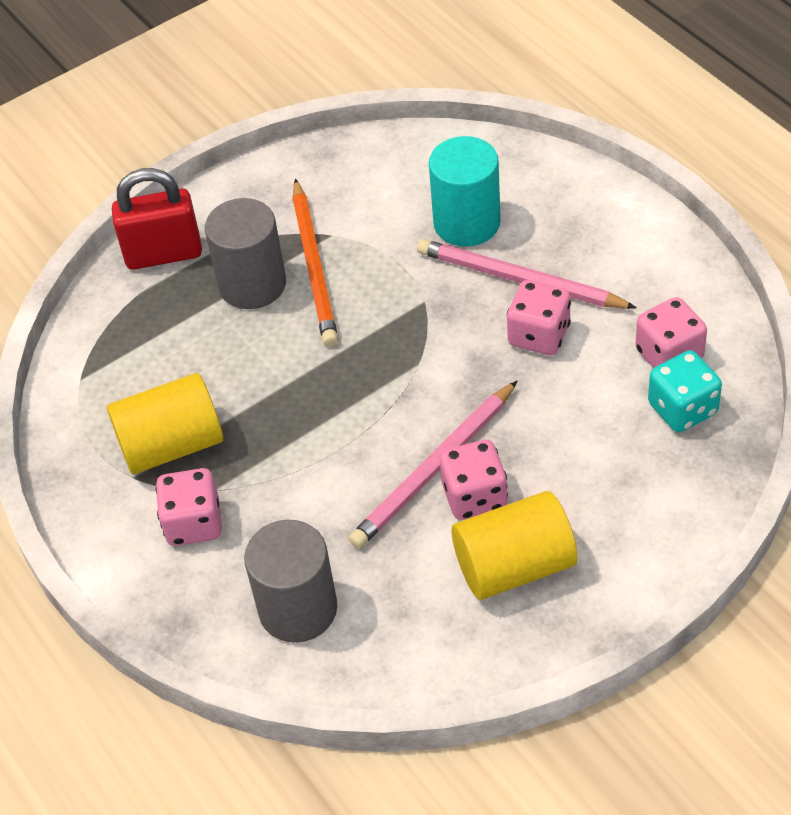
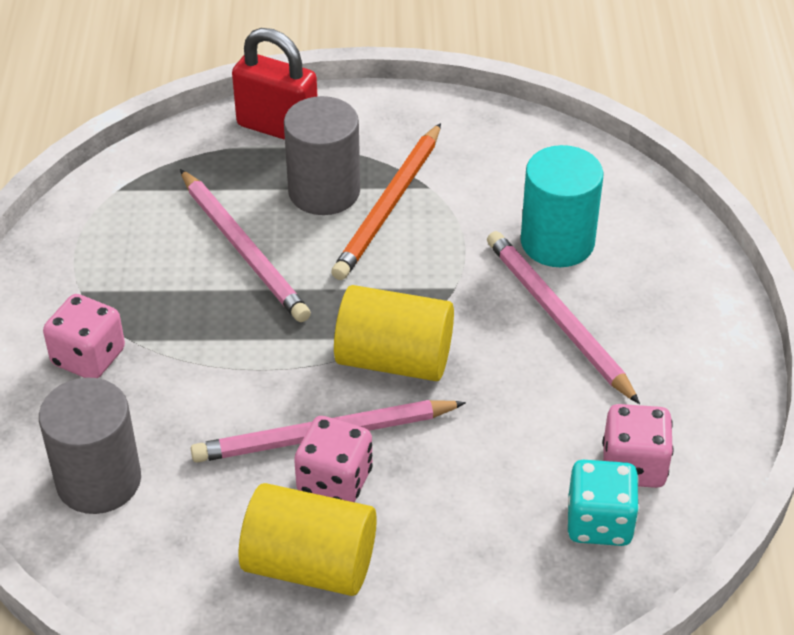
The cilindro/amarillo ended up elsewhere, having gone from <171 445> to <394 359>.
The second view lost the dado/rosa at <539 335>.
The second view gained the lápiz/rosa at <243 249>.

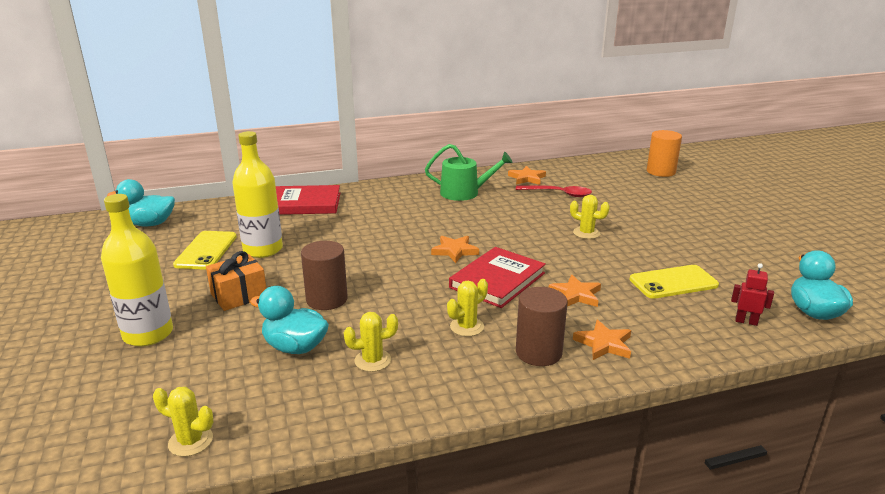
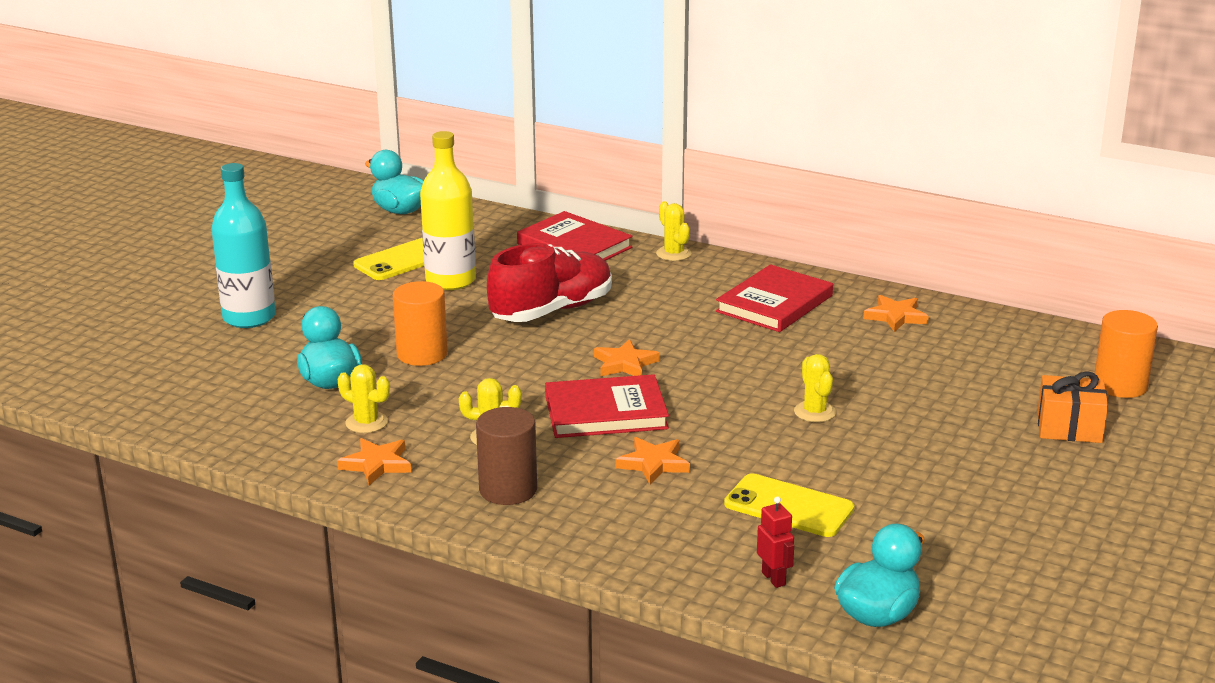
What was the botella/amarillo at <148 334> turned into the botella/turquesa at <249 318>.
The cactus/amarillo ended up elsewhere, having gone from <190 441> to <673 254>.
The regalo/naranja ended up elsewhere, having gone from <239 295> to <1069 427>.
What was the cilindro/marrón at <327 299> turned into the cilindro/naranja at <422 354>.
Where the regadera/verde stood at <465 193>, the libro/rojo came to stand at <774 304>.
The second view lost the cuchara/rojo at <559 194>.
The estrella/naranja ended up elsewhere, having gone from <604 344> to <377 464>.
The second view gained the zapato/rojo at <552 311>.

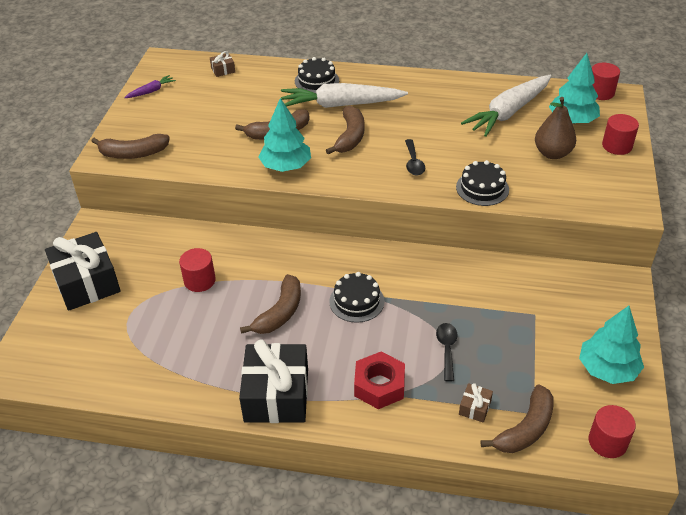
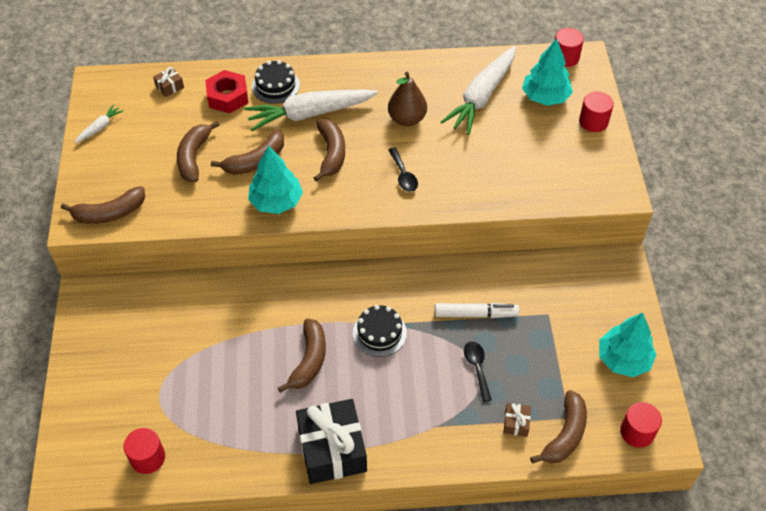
The second view lost the regalo/negro at <87 283>.
What was the zanahoria/morado at <151 91> turned into the zanahoria/blanco at <99 128>.
The cilindro/rojo ended up elsewhere, having gone from <199 280> to <148 458>.
The tuerca/rojo ended up elsewhere, having gone from <379 385> to <228 97>.
The second view lost the tarta/negro at <482 188>.
The pera/marrón ended up elsewhere, having gone from <552 153> to <407 119>.
The second view gained the plátano/marrón at <194 157>.
The second view gained the rotulador/blanco at <475 314>.

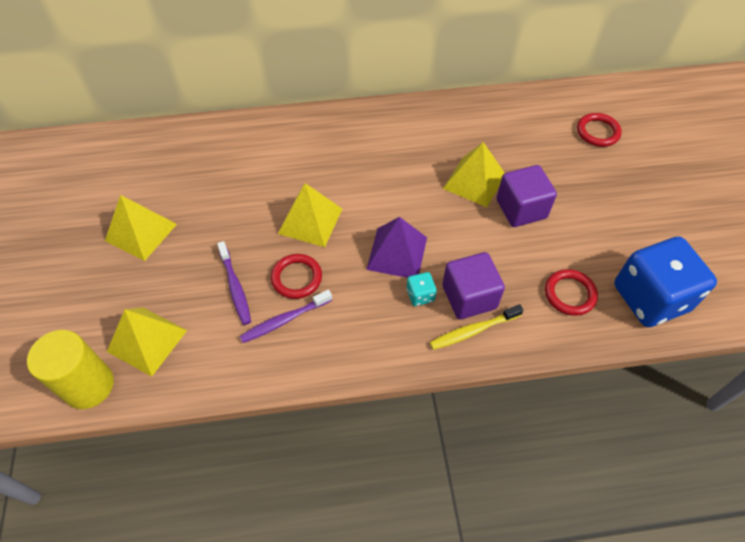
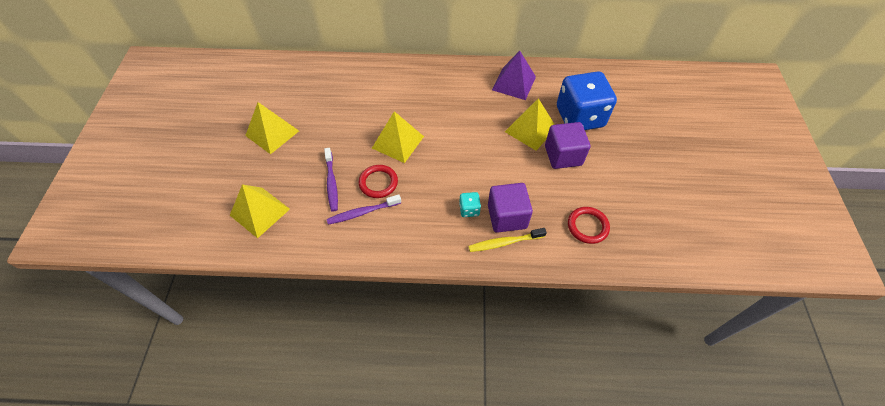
The second view lost the cilindro/amarillo at <89 385>.
The pirámide/morado ended up elsewhere, having gone from <397 253> to <514 83>.
The second view lost the anillo/rojo at <597 132>.
The dado/azul ended up elsewhere, having gone from <650 298> to <579 117>.

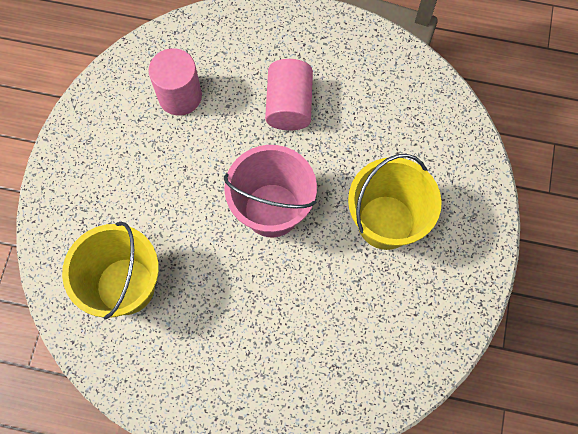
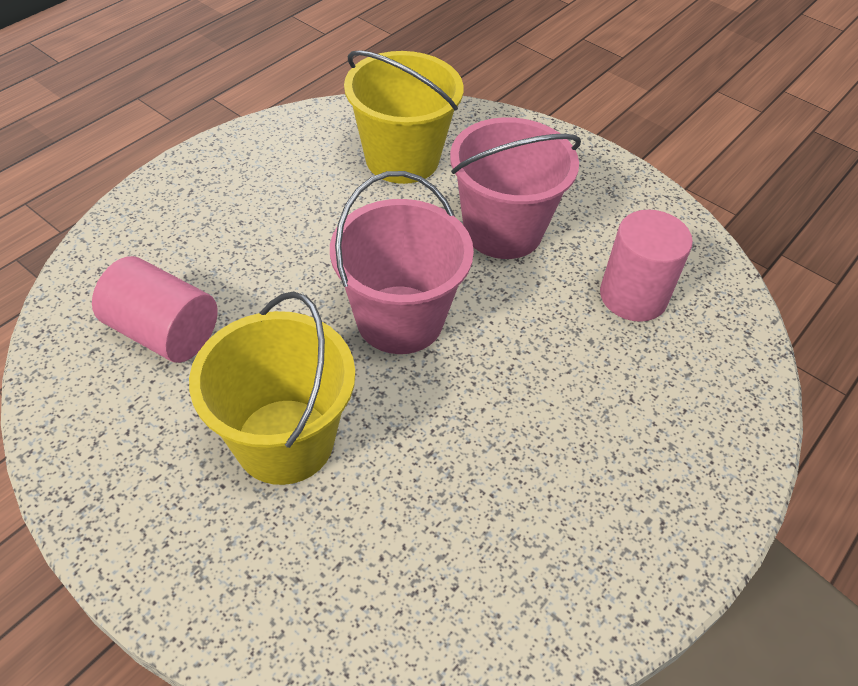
The cilindro/rosa ended up elsewhere, having gone from <289 105> to <163 332>.
The second view gained the balde/rosa at <503 230>.

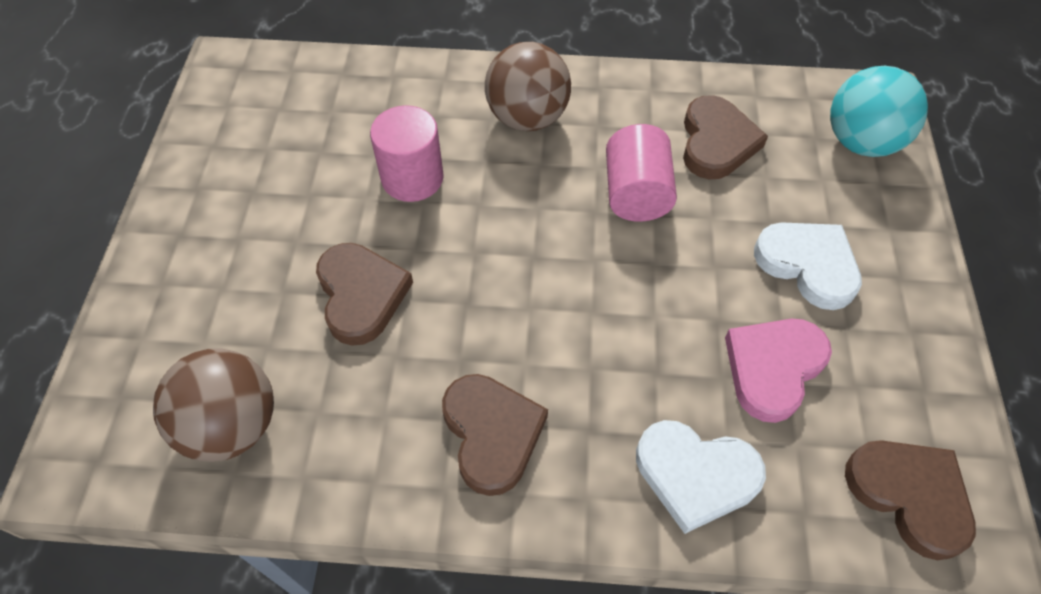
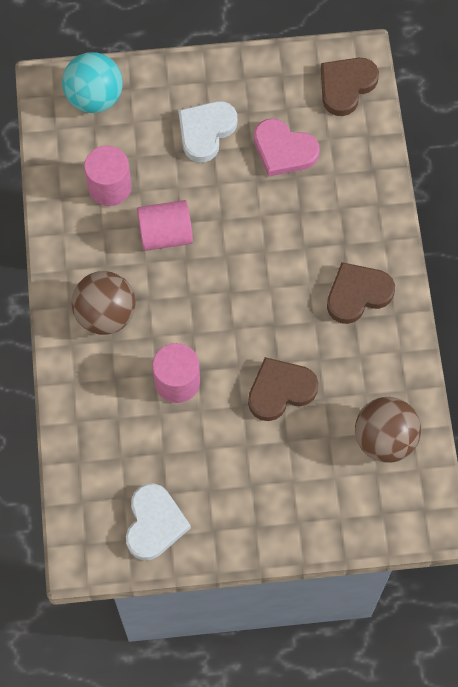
The corazón/blanco ended up elsewhere, having gone from <695 475> to <154 523>.
Where the corazón/marrón stood at <716 142>, the cilindro/rosa came to stand at <109 187>.

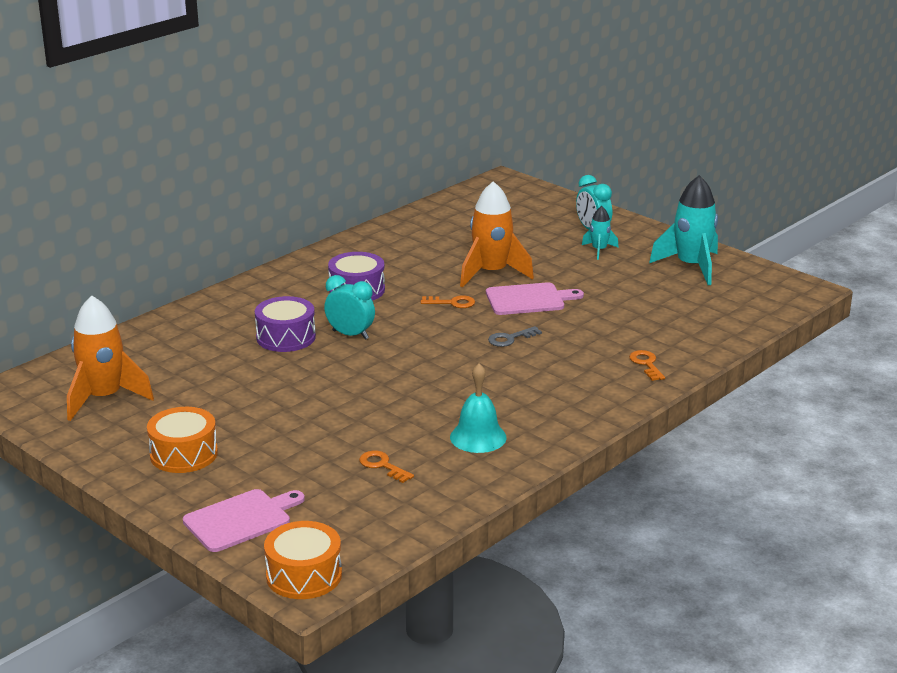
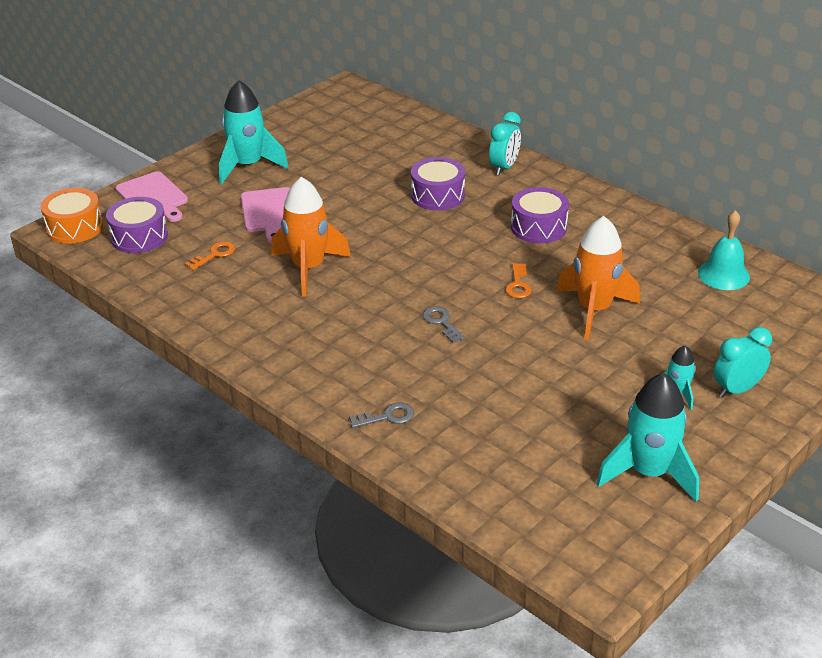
The cohete/naranja ended up elsewhere, having gone from <104 398> to <308 268>.
Where the tambor/naranja stood at <184 454>, the cohete/turquesa came to stand at <248 166>.
The despertador/turquesa ended up elsewhere, having gone from <350 335> to <504 168>.
The campana/turquesa ended up elsewhere, having gone from <478 437> to <723 274>.
The tabla de cortar/rosa ended up elsewhere, having gone from <528 299> to <269 212>.
What was the llave/naranja at <646 364> turned into the llave/gris at <387 417>.
The second view gained the tambor/morado at <139 237>.

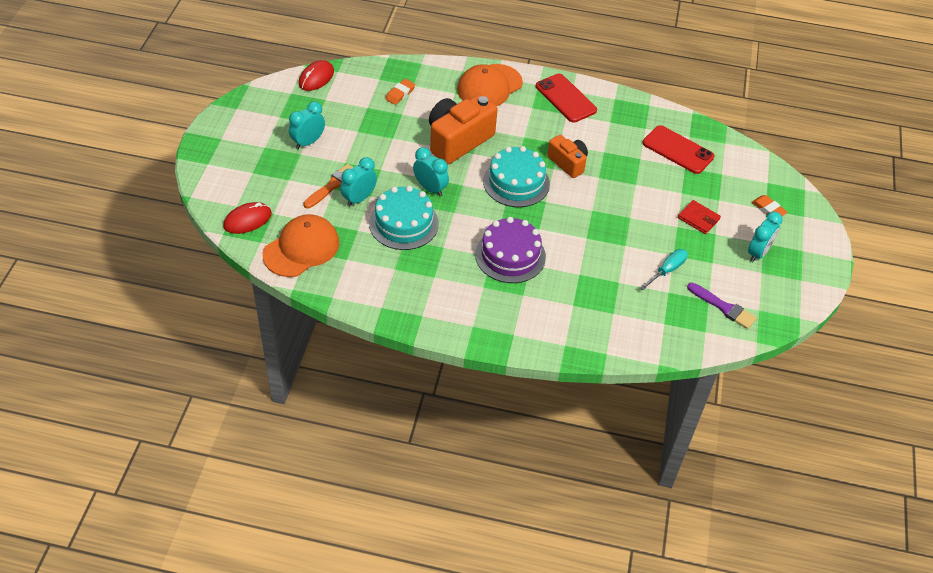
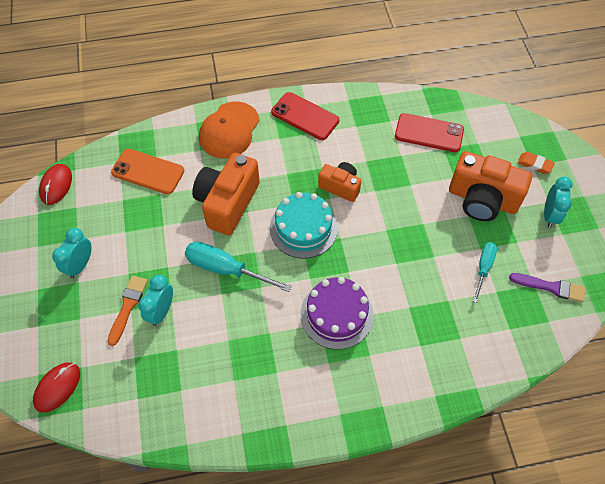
The second view lost the gorra/naranja at <301 248>.
The second view lost the tarta/turquesa at <403 223>.
Where the goma de borrar/naranja stood at <400 94>, the móvil/naranja came to stand at <148 171>.
Where the despertador/turquesa stood at <430 188>, the destornillador/turquesa came to stand at <226 269>.
Where the cartera/rojo stood at <698 218>, the cámara/naranja came to stand at <482 199>.

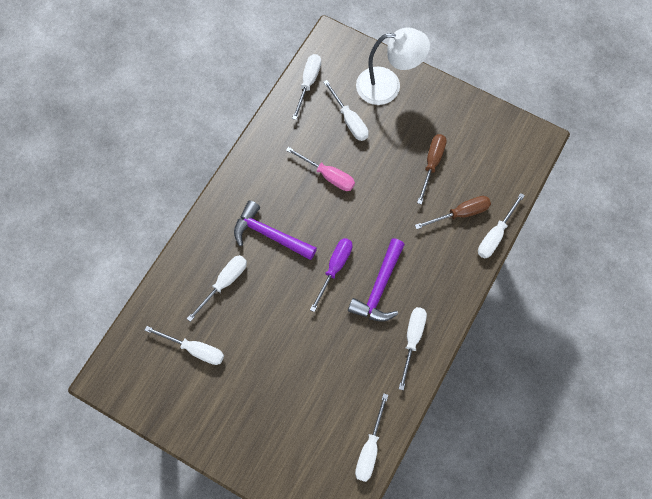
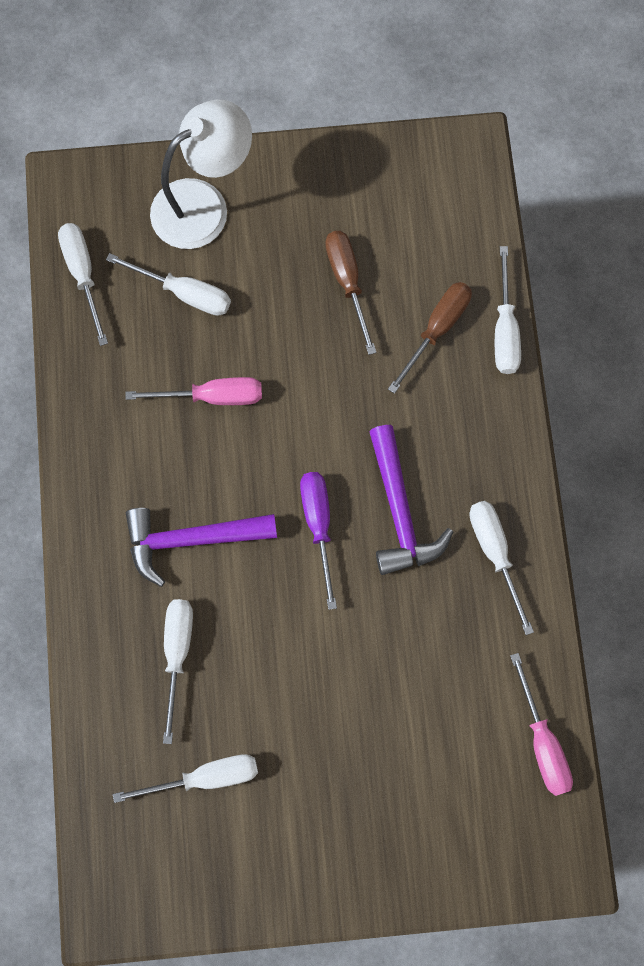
What was the destornillador/blanco at <370 448> turned into the destornillador/rosa at <542 742>.

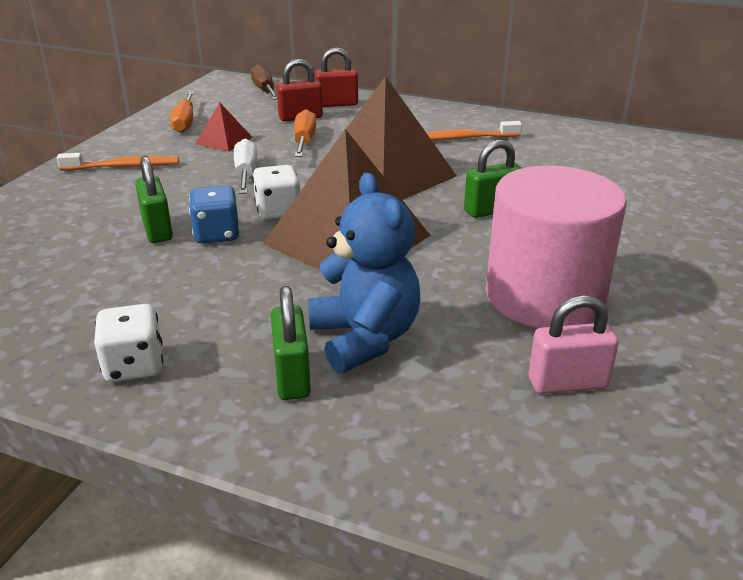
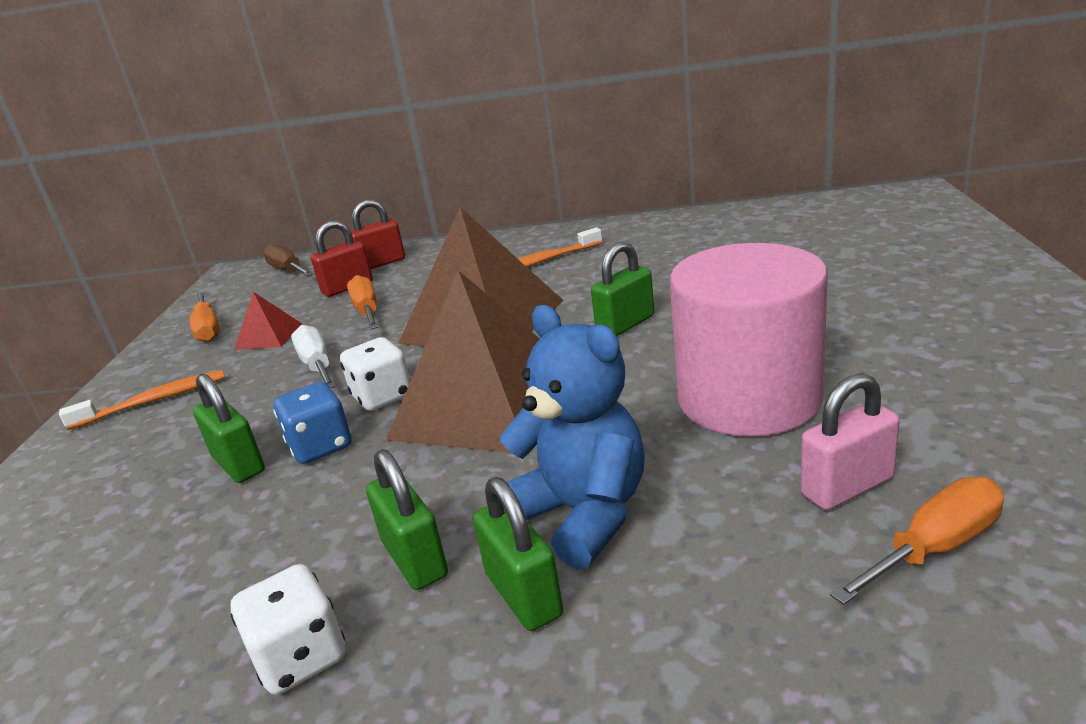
The second view gained the candado/verde at <415 559>.
The second view gained the destornillador/naranja at <935 547>.

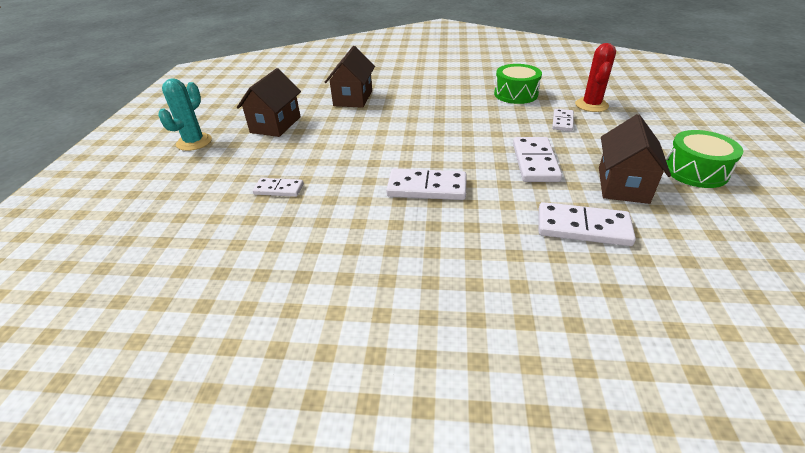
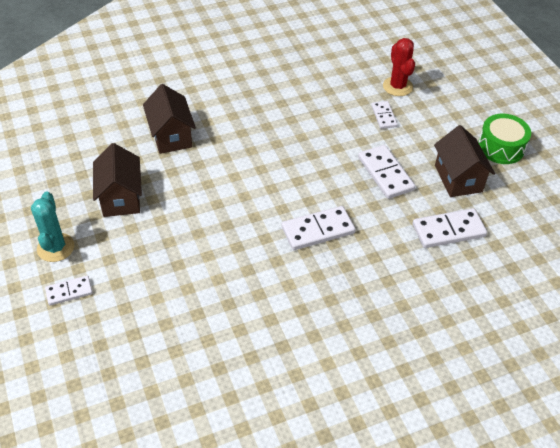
The ficha de dominó/blanco ended up elsewhere, having gone from <279 189> to <69 292>.
The second view lost the tambor/verde at <516 94>.

